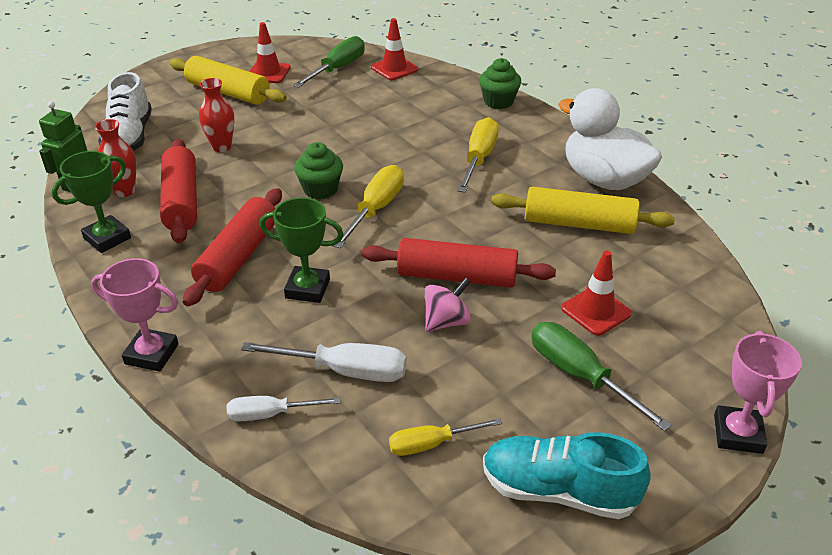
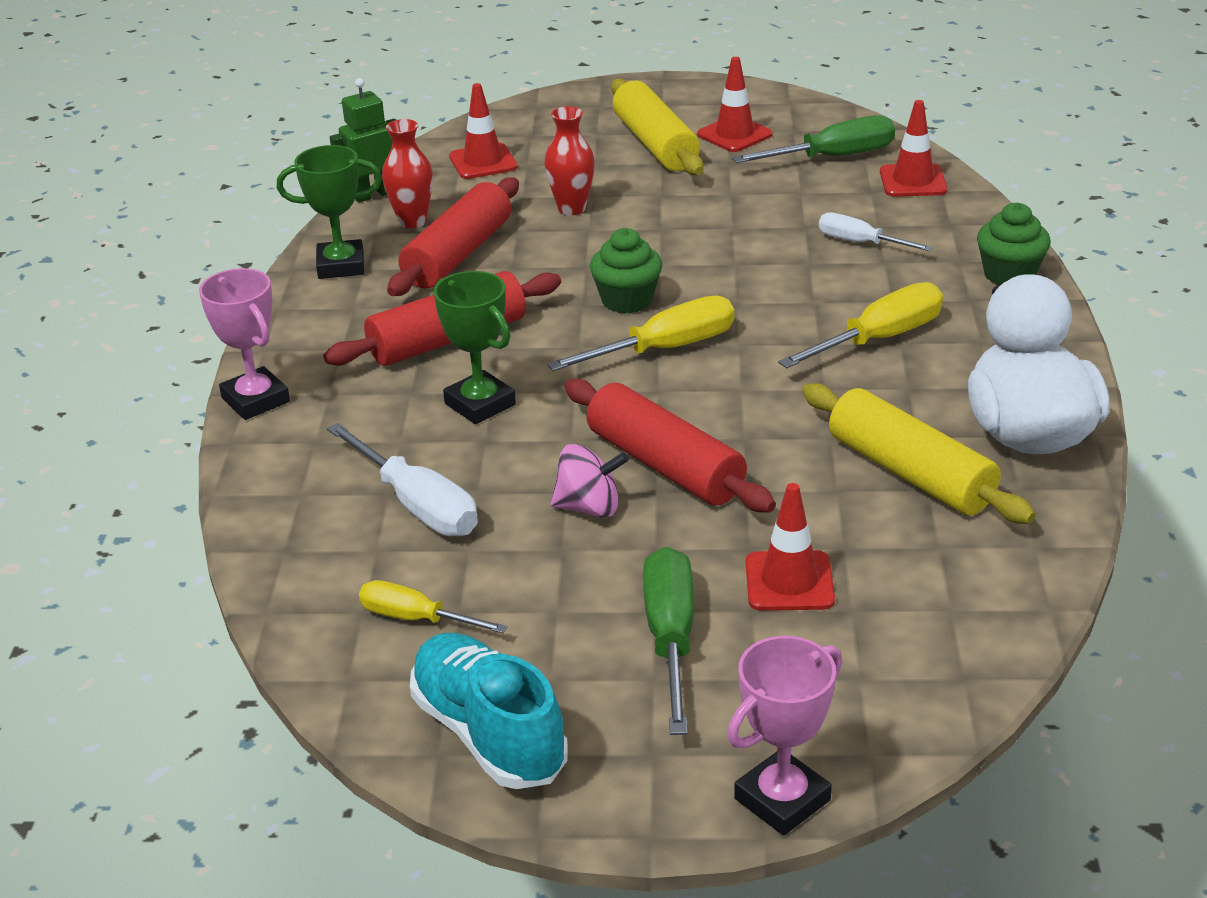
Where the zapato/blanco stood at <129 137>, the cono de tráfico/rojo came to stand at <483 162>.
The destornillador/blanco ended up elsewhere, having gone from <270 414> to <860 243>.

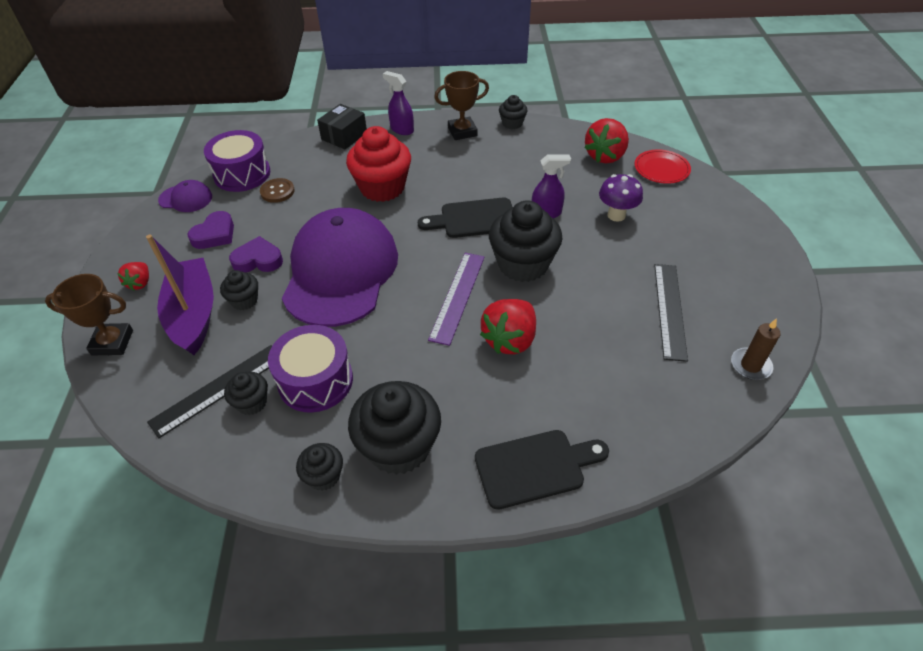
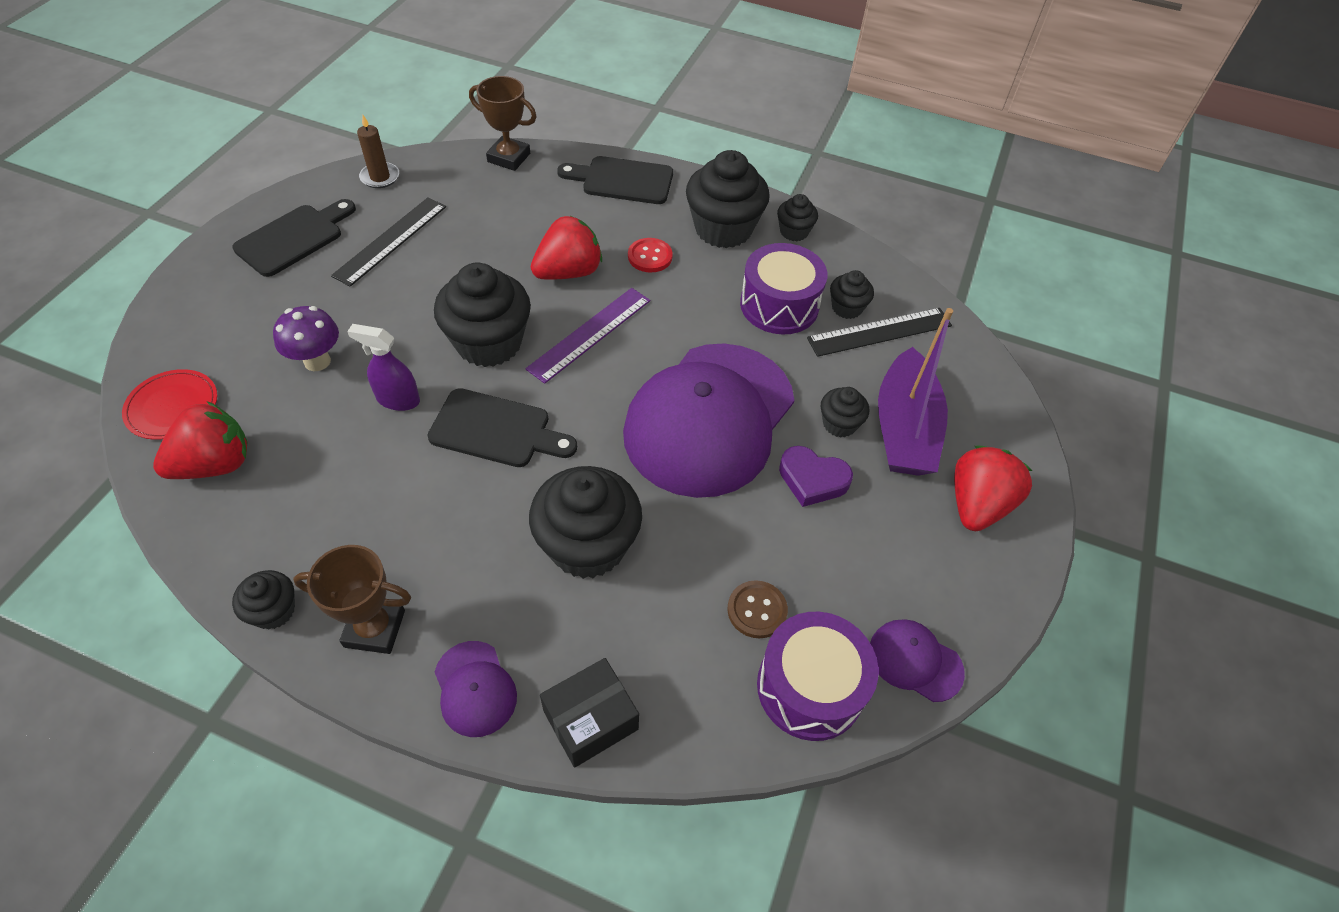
The trofeo/marrón ended up elsewhere, having gone from <112 342> to <509 158>.
The size of the fresa/rojo at <140 283> changed by a factor of 1.82.
The second view lost the corazón/morado at <215 234>.
What was the magdalena/rojo at <382 188> turned into the magdalena/negro at <587 545>.
Where the pulverizador/morado stood at <402 129>, the gorra/morado came to stand at <475 688>.
The second view gained the tabla de cortar/negro at <294 238>.
The second view gained the botón/rojo at <650 257>.

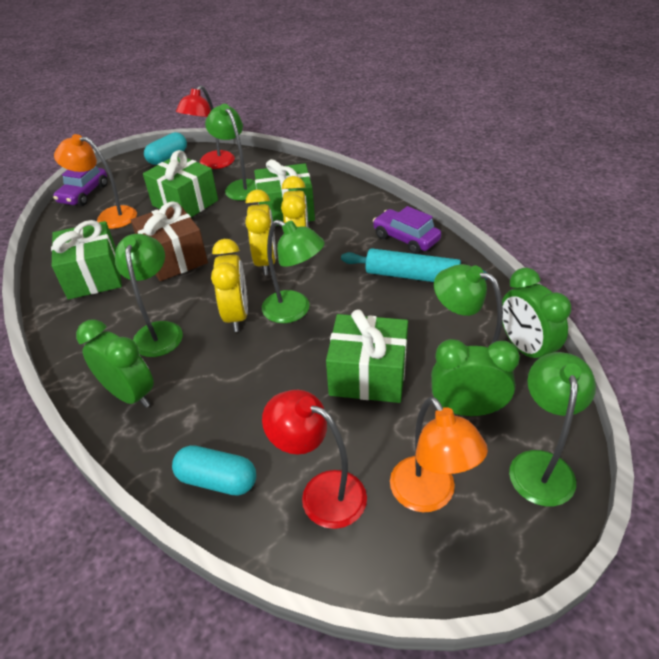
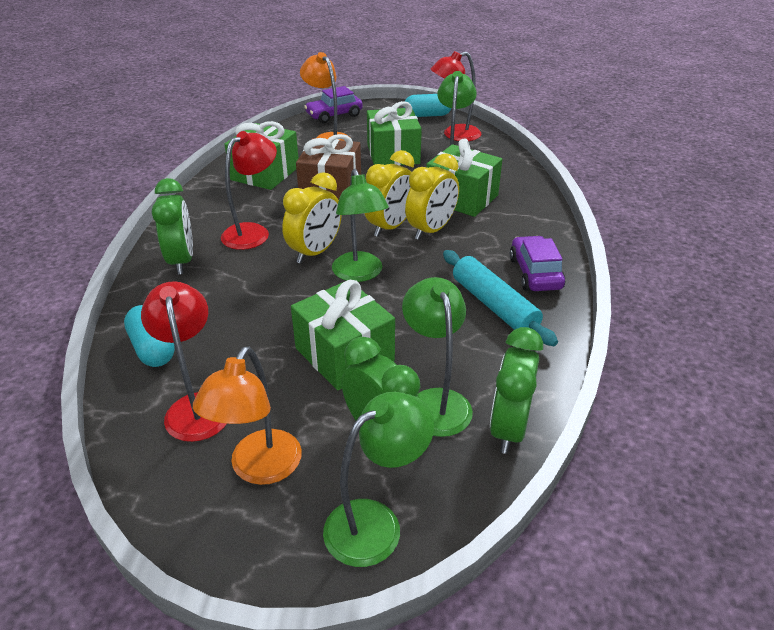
What was the lámpara/verde at <159 331> turned into the lámpara/rojo at <253 232>.

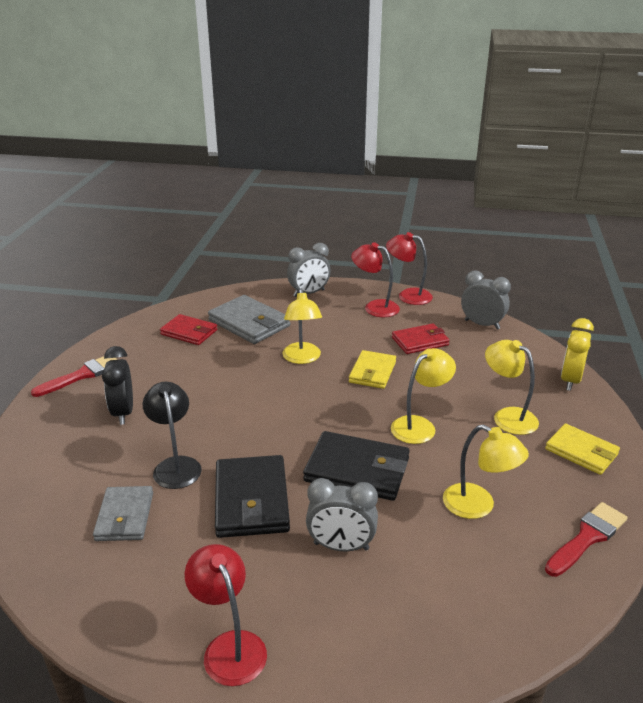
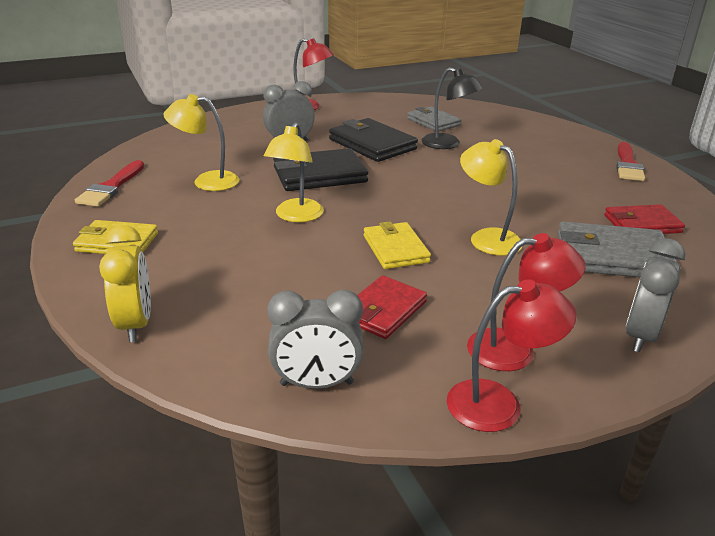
The second view lost the despertador/negro at <123 412>.
The second view lost the lámpara/amarillo at <507 416>.

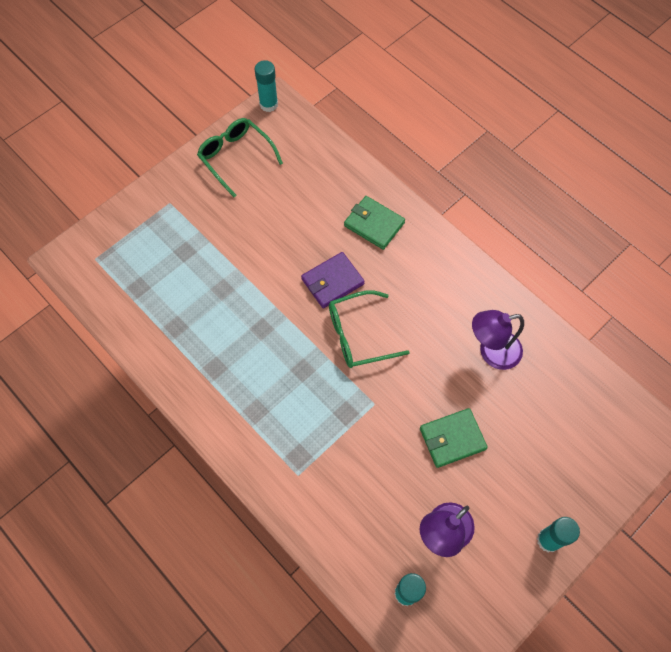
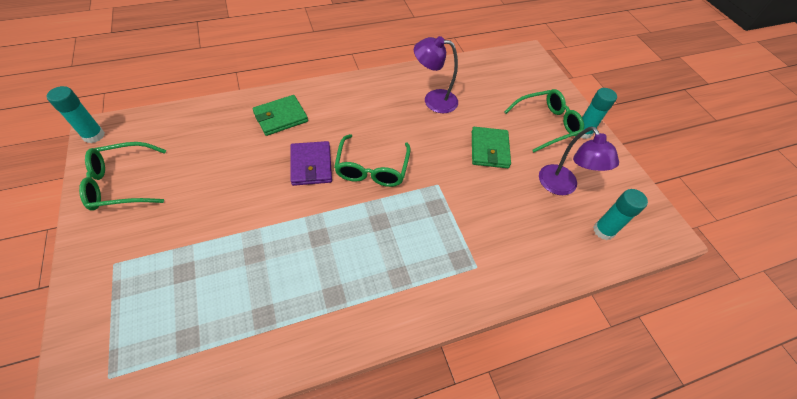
The lámpara/morado at <491 352> ended up facing another way, 90 degrees clockwise from before.
The second view gained the gafas/verde at <546 124>.

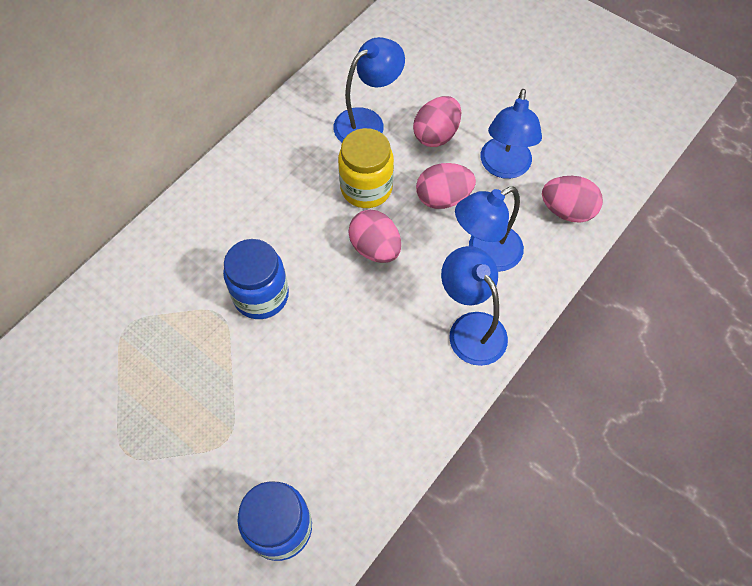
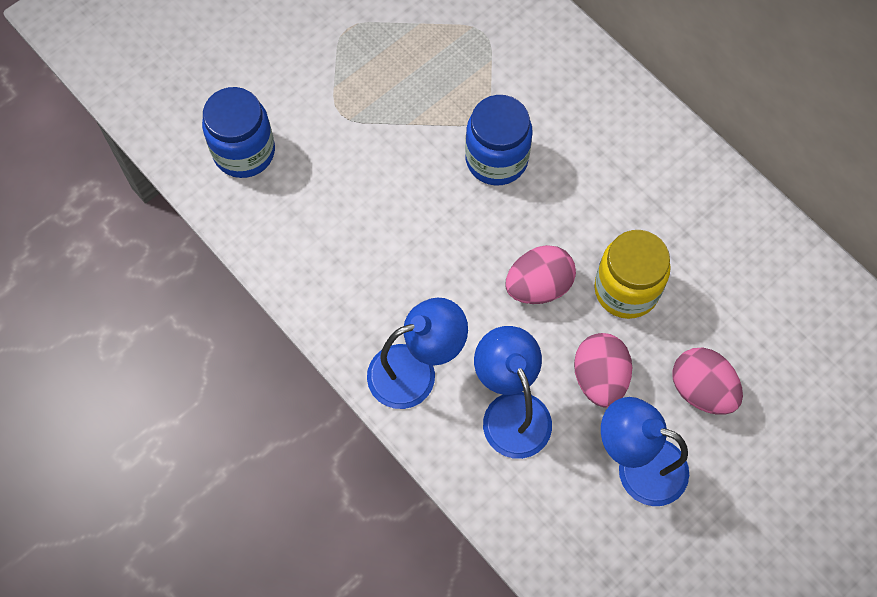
The second view lost the lámpara/azul at <367 122>.
The second view lost the huevo/rosa at <567 211>.

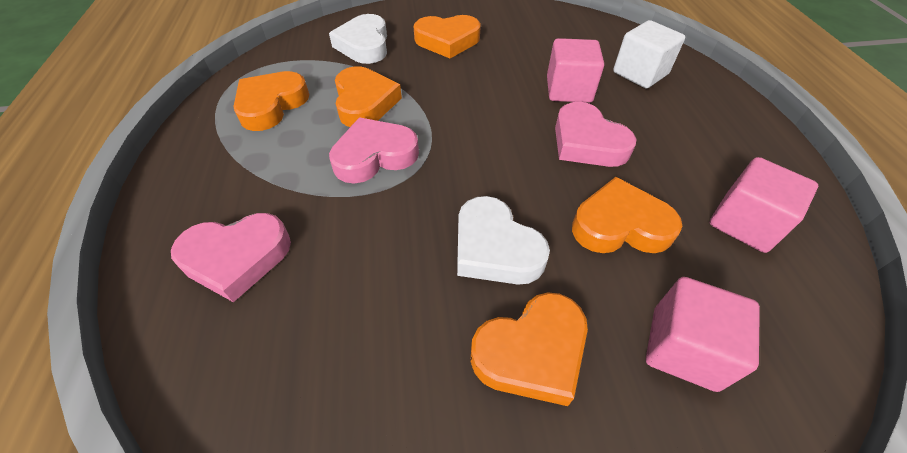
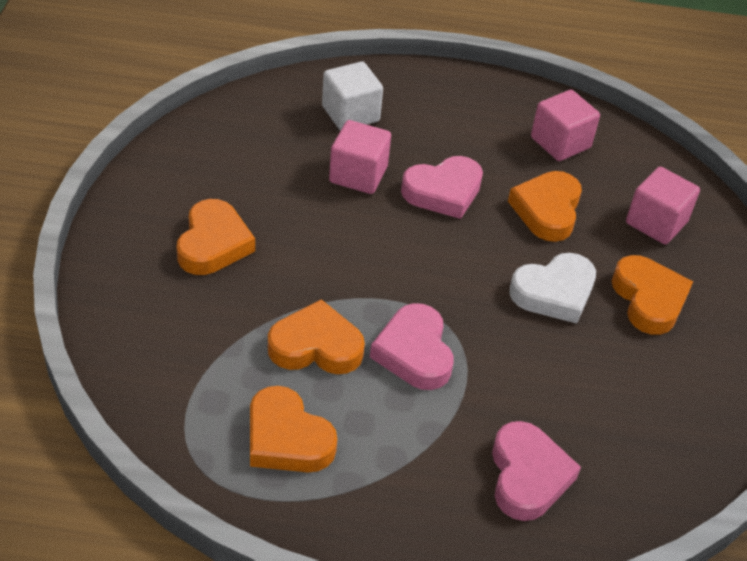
The second view lost the corazón/blanco at <364 45>.

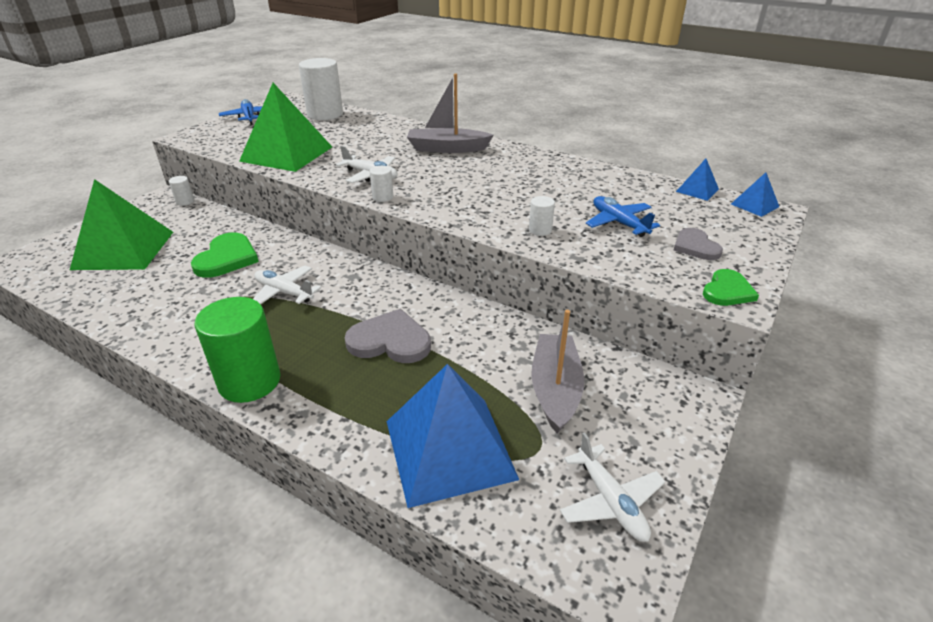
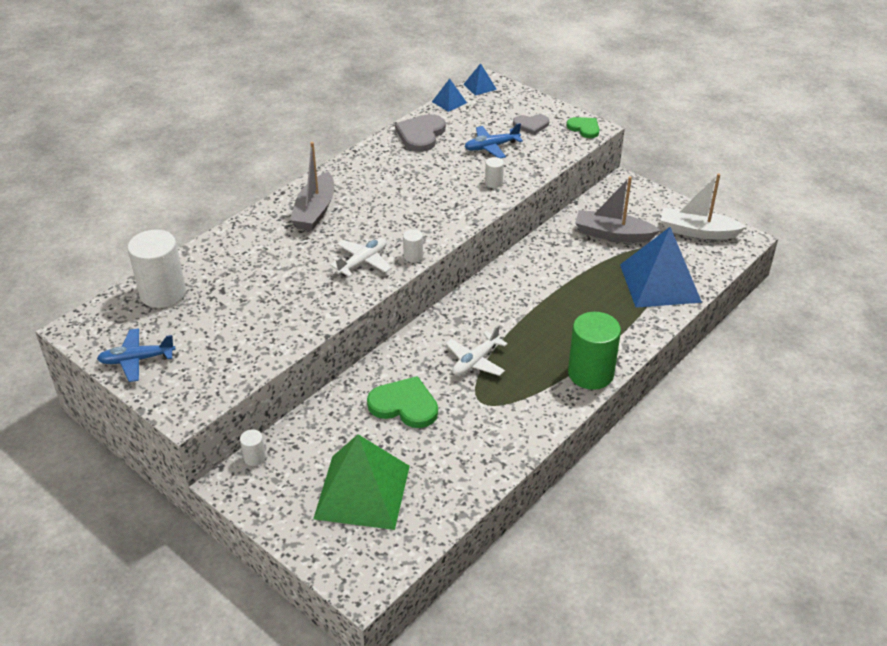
The second view lost the pirámide/verde at <287 154>.
The corazón/gris ended up elsewhere, having gone from <390 341> to <421 135>.
Where the avión/blanco stood at <610 501>, the barco/blanco came to stand at <697 231>.

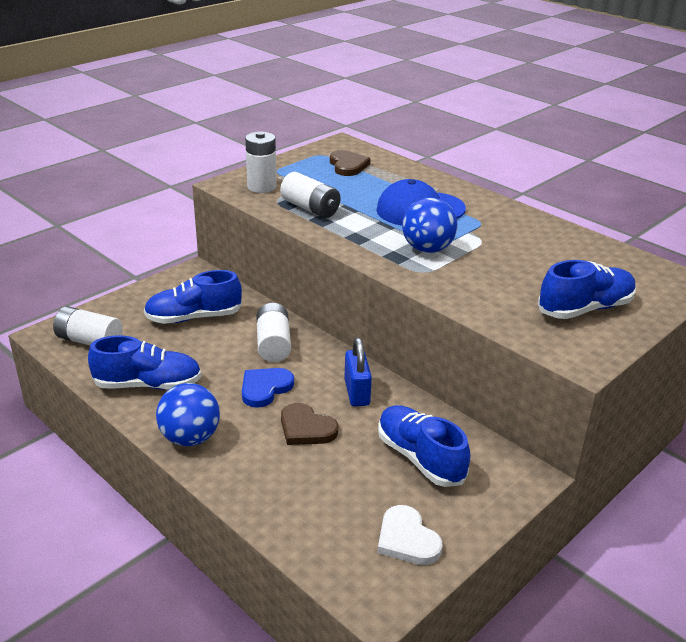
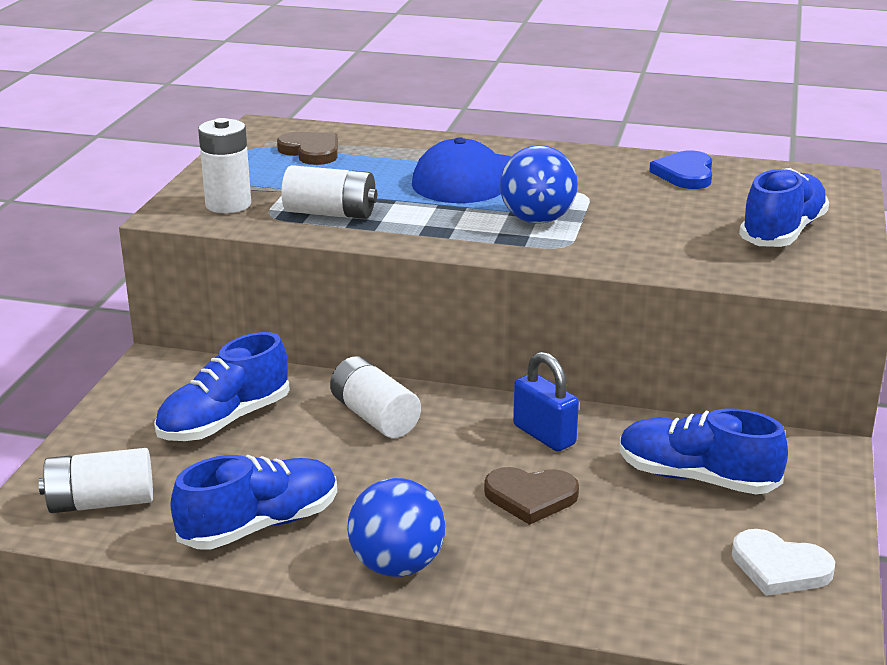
The corazón/azul ended up elsewhere, having gone from <265 388> to <685 174>.

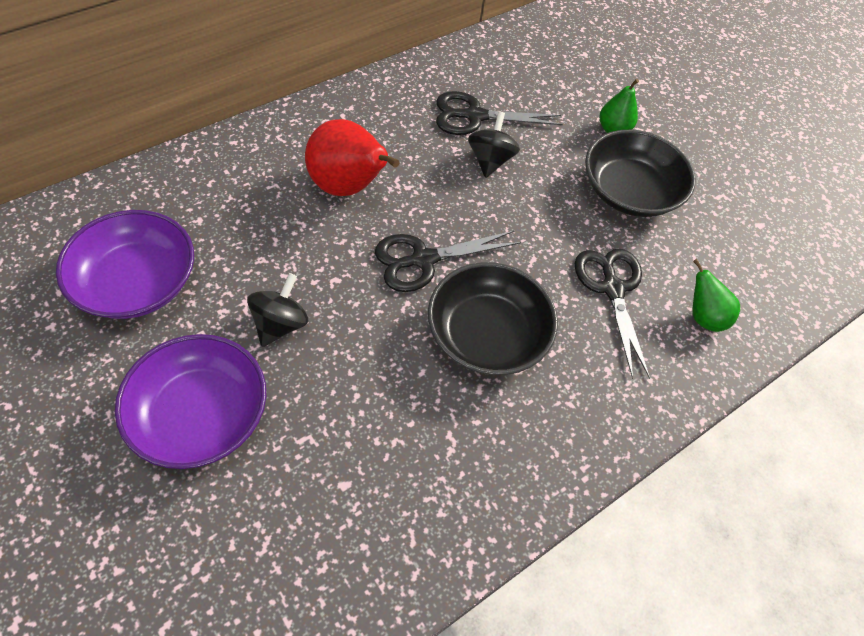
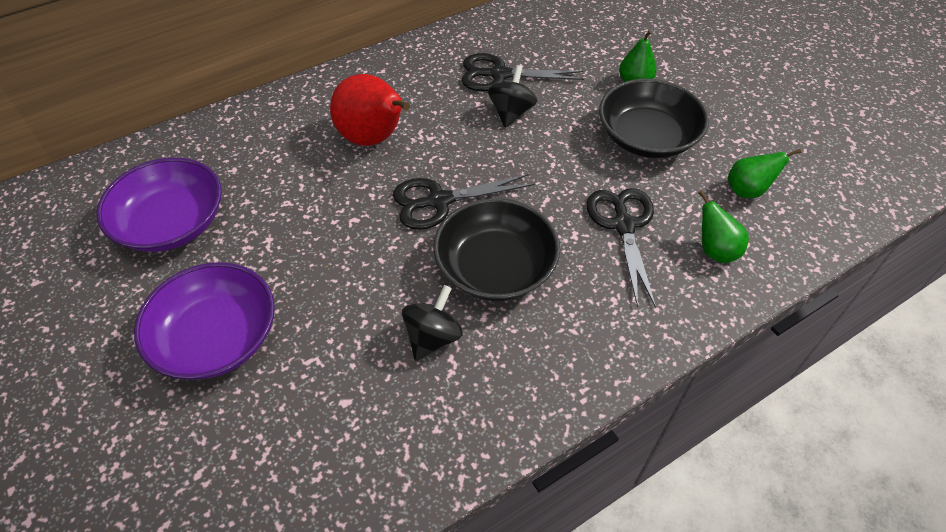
The peonza/negro ended up elsewhere, having gone from <280 324> to <433 337>.
The second view gained the pera/verde at <747 190>.

